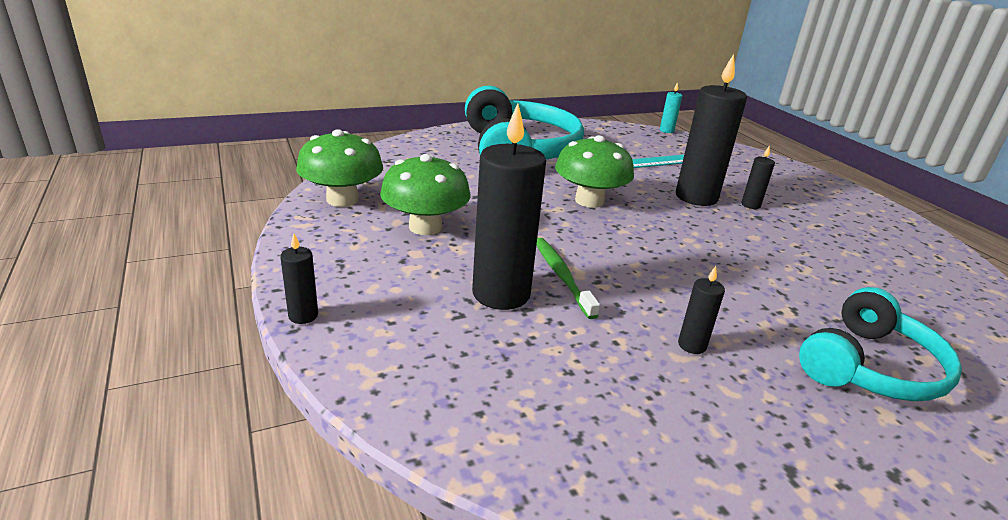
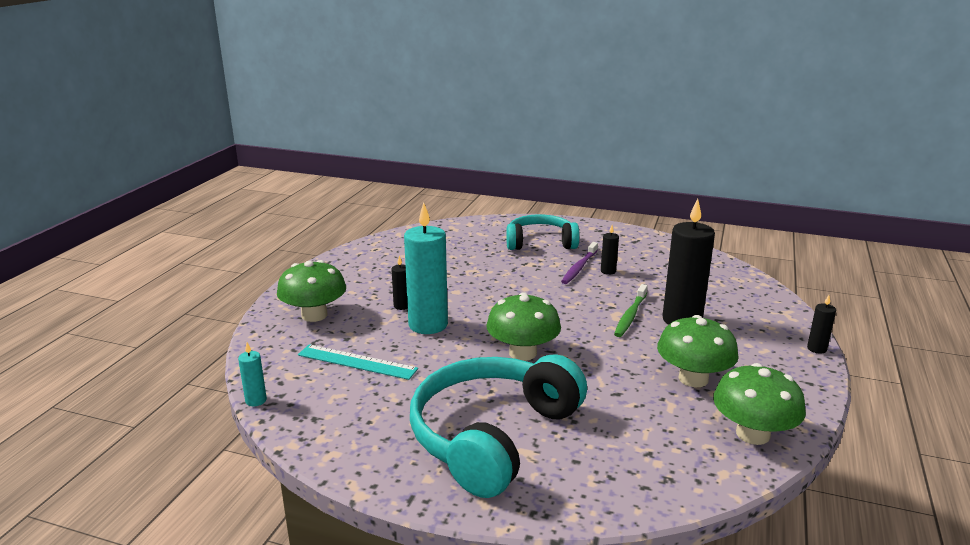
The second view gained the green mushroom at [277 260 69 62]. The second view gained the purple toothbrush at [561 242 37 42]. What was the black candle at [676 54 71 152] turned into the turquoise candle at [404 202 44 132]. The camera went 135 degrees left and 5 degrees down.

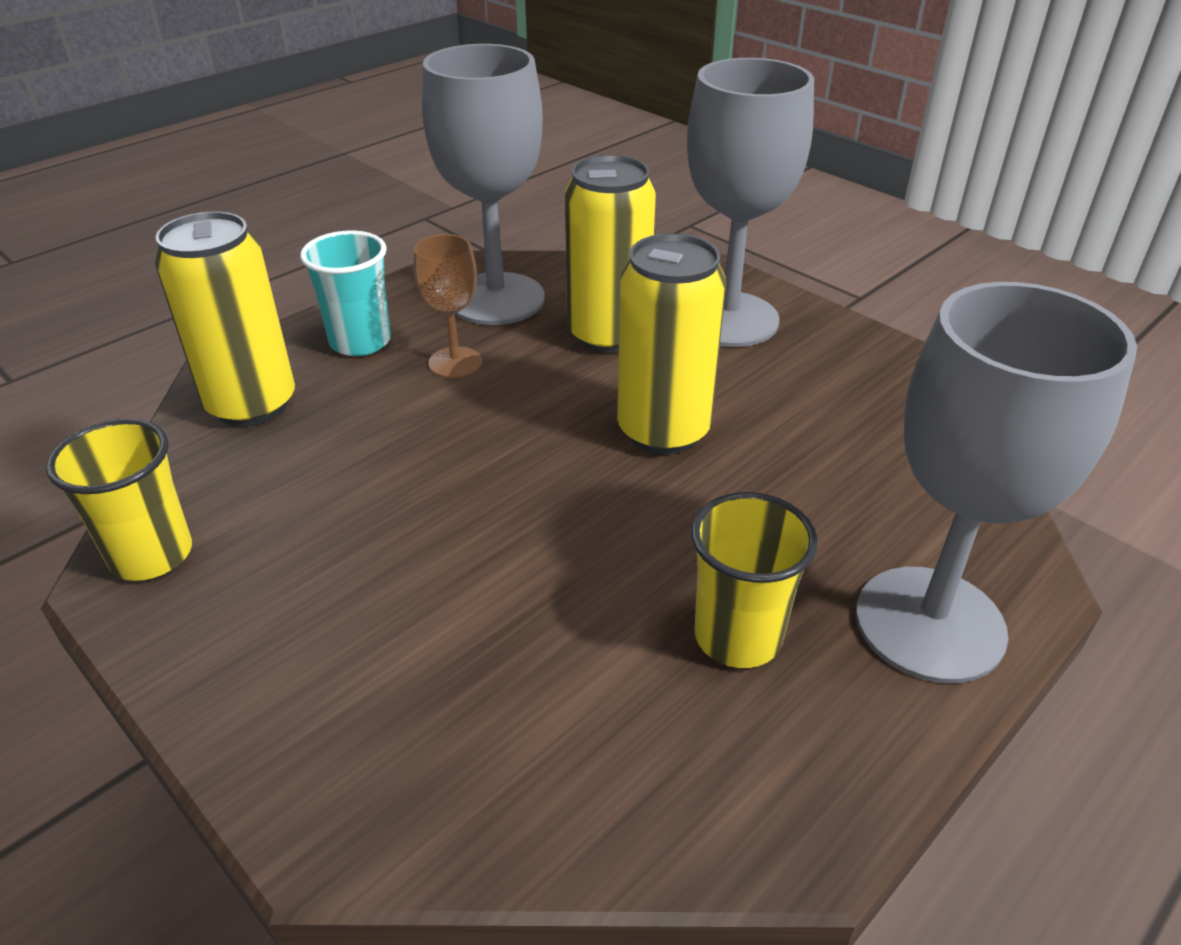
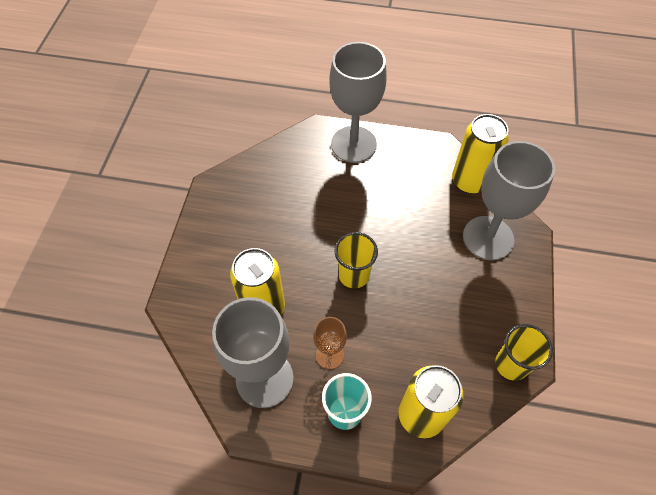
The yellow can ended up elsewhere, having gone from [617 233 109 222] to [452 114 57 80]. The grey goblet ended up elsewhere, having gone from [687 58 127 289] to [463 141 92 120]. The yellow cup ended up elsewhere, having gone from [691 492 127 176] to [335 232 43 56]. The camera went 125 degrees left and 20 degrees up.

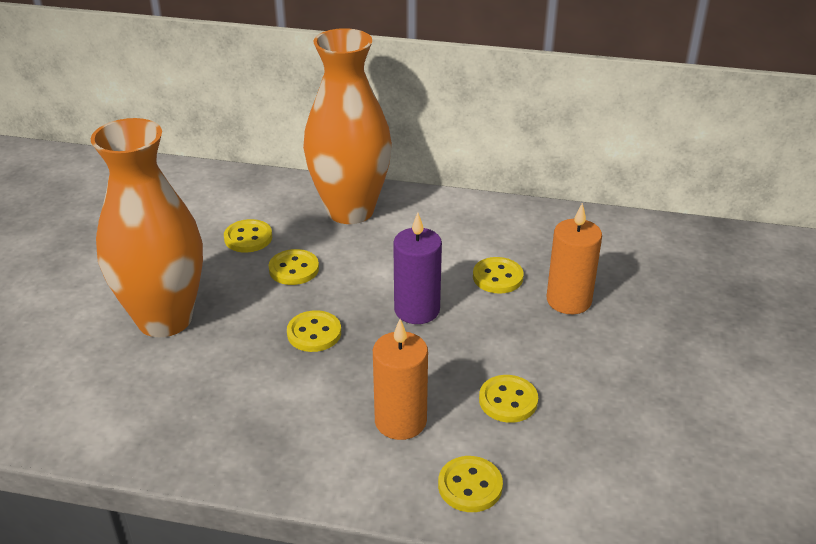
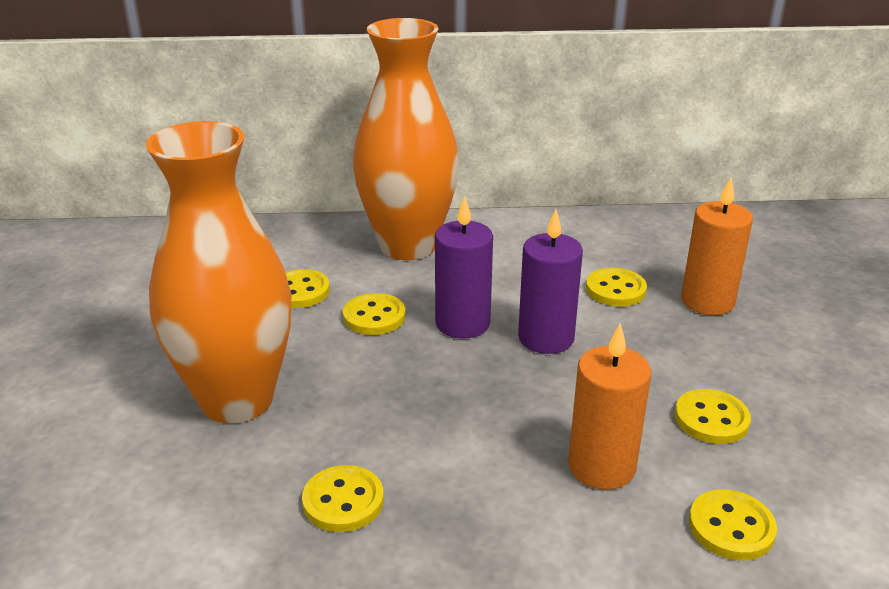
The second view gained the purple candle at [435 196 58 143]. The yellow button ended up elsewhere, having gone from [287 310 54 42] to [302 465 82 67]. The camera went 15 degrees left and 5 degrees down.

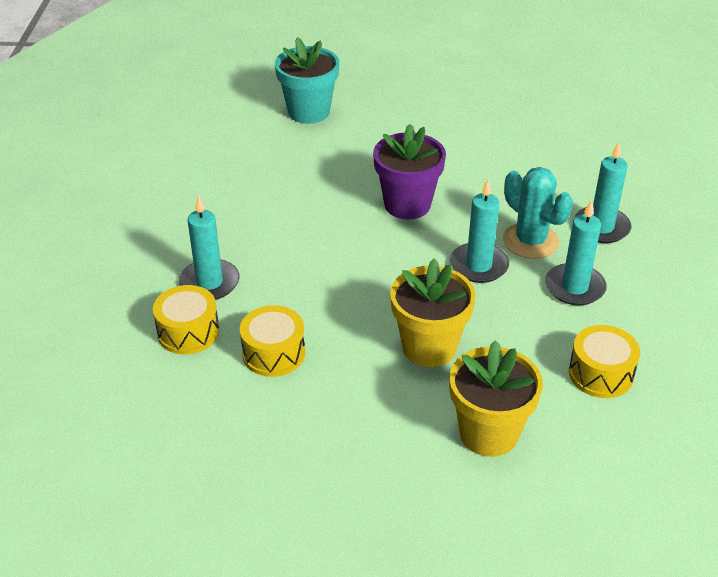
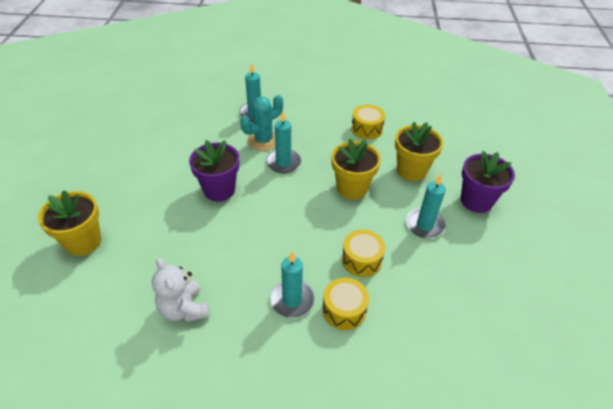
The second view gained the white teddy bear at [152 258 58 64]. The second view gained the purple flower pot at [461 151 54 62]. The turquoise candle ended up elsewhere, having gone from [545 200 62 105] to [406 174 40 64]. What was the turquoise flower pot at [275 37 64 87] turned into the yellow flower pot at [38 190 63 66]. The camera went 90 degrees left and 5 degrees up.

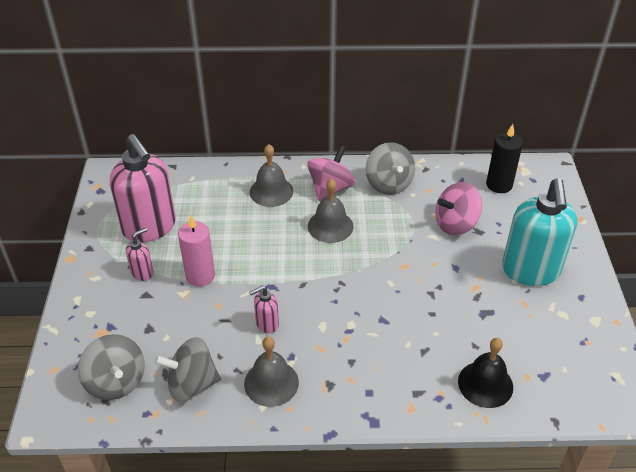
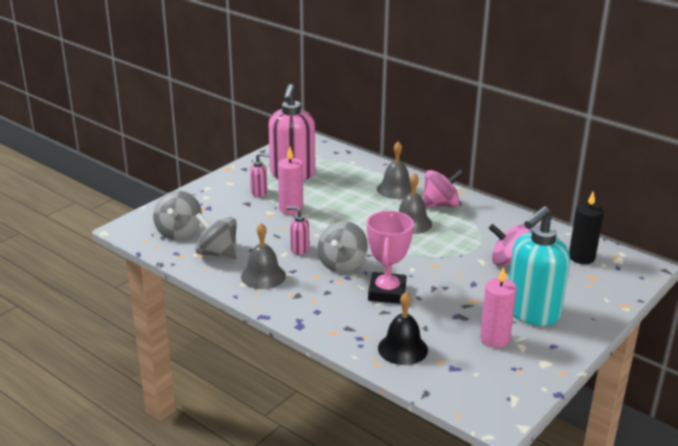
The second view gained the pink trophy at [367 211 47 93]. The second view gained the pink candle at [480 266 37 82]. The grey spinning top ended up elsewhere, having gone from [366 142 49 53] to [318 221 50 52]. The camera went 40 degrees right and 15 degrees down.

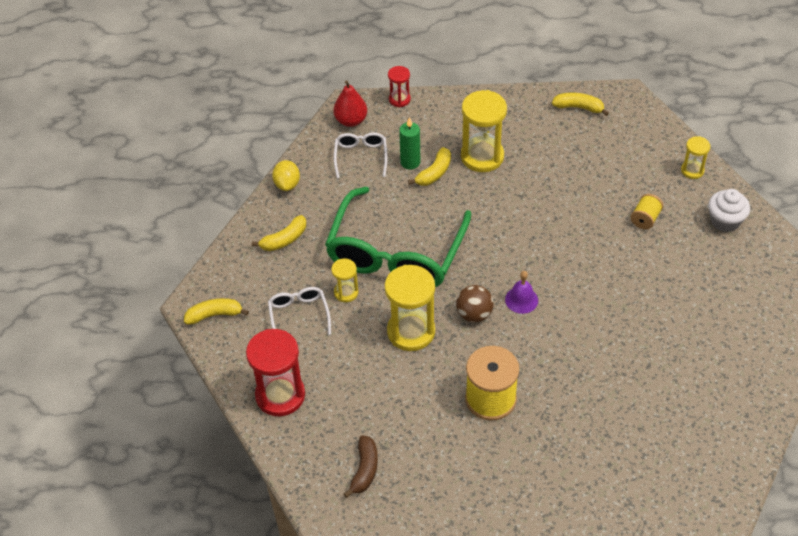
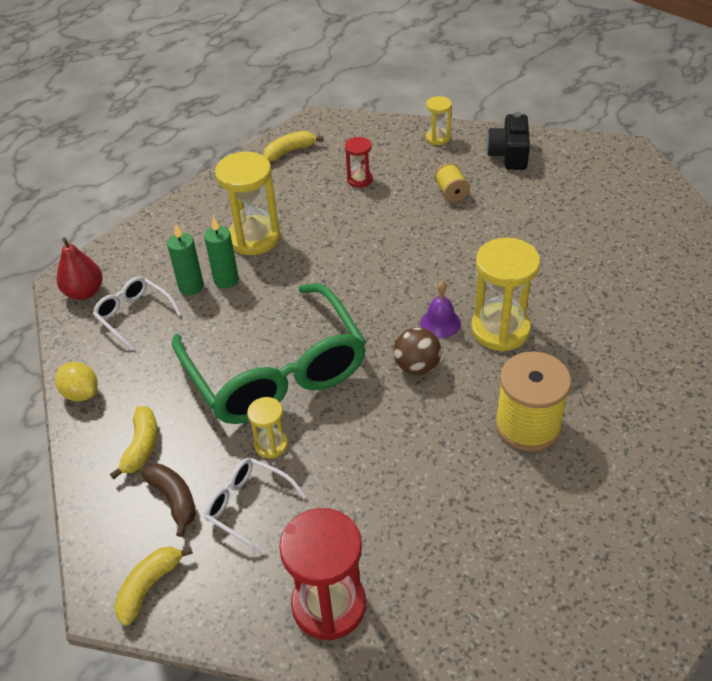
The brown banana ended up elsewhere, having gone from [344 435 34 63] to [141 464 55 73]. The yellow hourglass ended up elsewhere, having gone from [385 265 50 86] to [471 238 69 114]. The red hourglass ended up elsewhere, having gone from [388 66 23 41] to [345 137 28 51]. Where the yellow banana stood at [408 147 43 39], the green candle came to stand at [204 217 35 71]. Where the white cupcake stood at [708 189 42 43], the black camera came to stand at [487 112 43 58]. The camera went 45 degrees left and 5 degrees down.

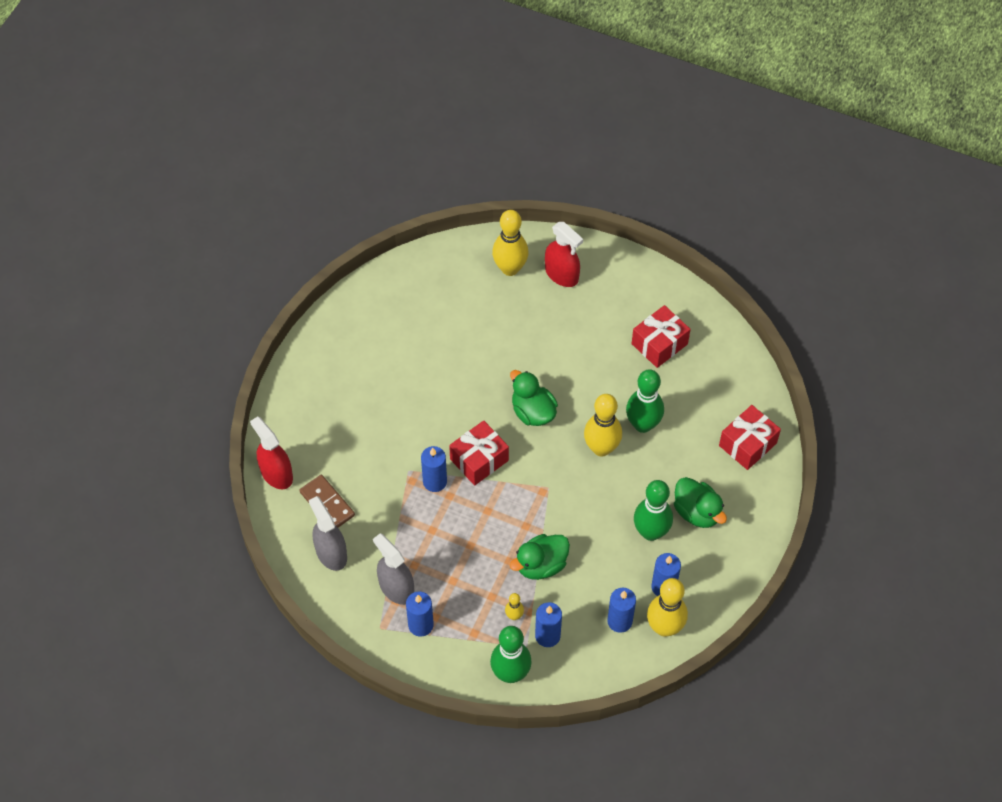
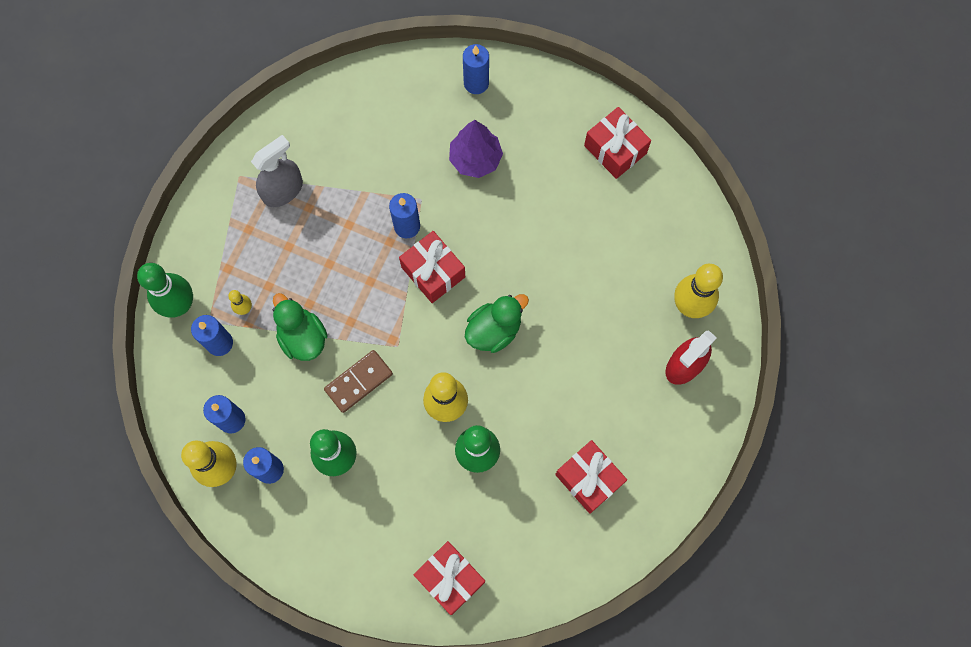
The second view lost the red spray bottle at [250 416 43 73]. The second view lost the grey spray bottle at [309 496 38 75]. The second view lost the green duck at [674 477 53 51]. The second view gained the purple tree at [449 120 54 58]. The second view gained the red gift at [584 107 67 72]. The brown domino ended up elsewhere, having gone from [299 475 56 53] to [324 350 69 63]. The blue candle ended up elsewhere, having gone from [406 592 28 44] to [463 44 26 50]. The camera went 90 degrees right and 15 degrees up.

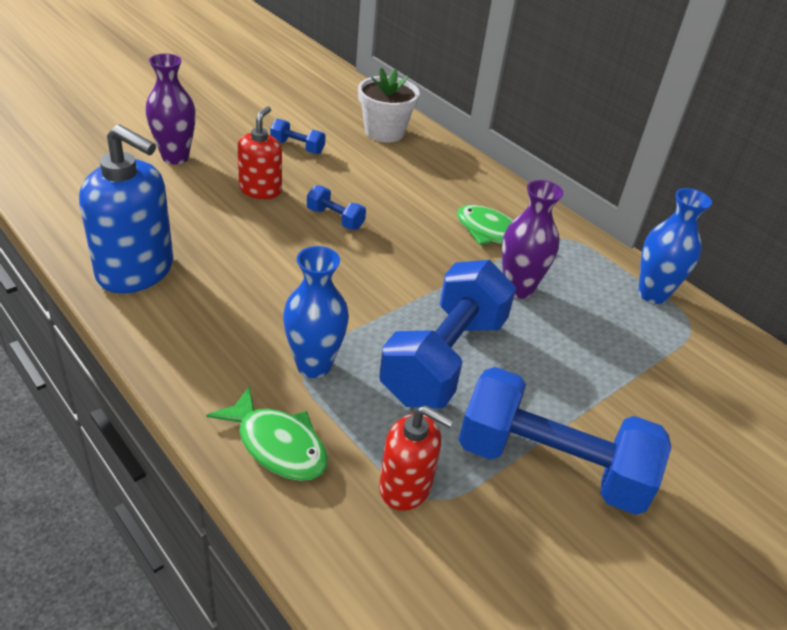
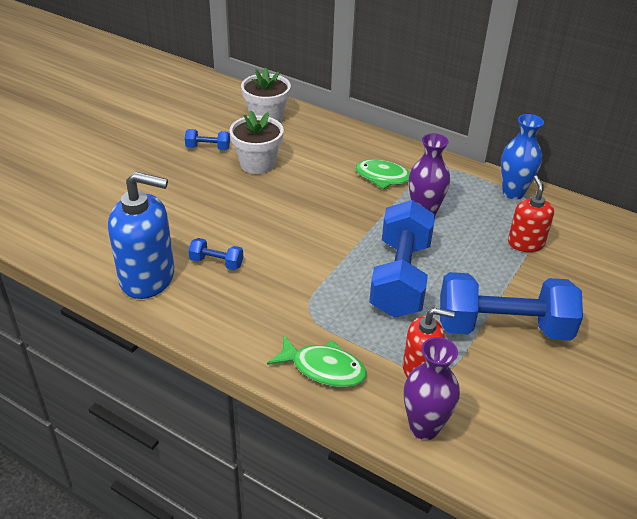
The second view lost the blue vase at [283 246 66 132]. The second view gained the white flower pot at [229 111 55 63]. The purple vase ended up elsewhere, having gone from [145 54 51 111] to [404 337 56 103]. The red soap dispenser ended up elsewhere, having gone from [237 106 45 93] to [508 175 46 77]. The blue dumbbell ended up elsewhere, having gone from [307 185 59 45] to [188 238 55 32]. The camera went 15 degrees left and 0 degrees up.

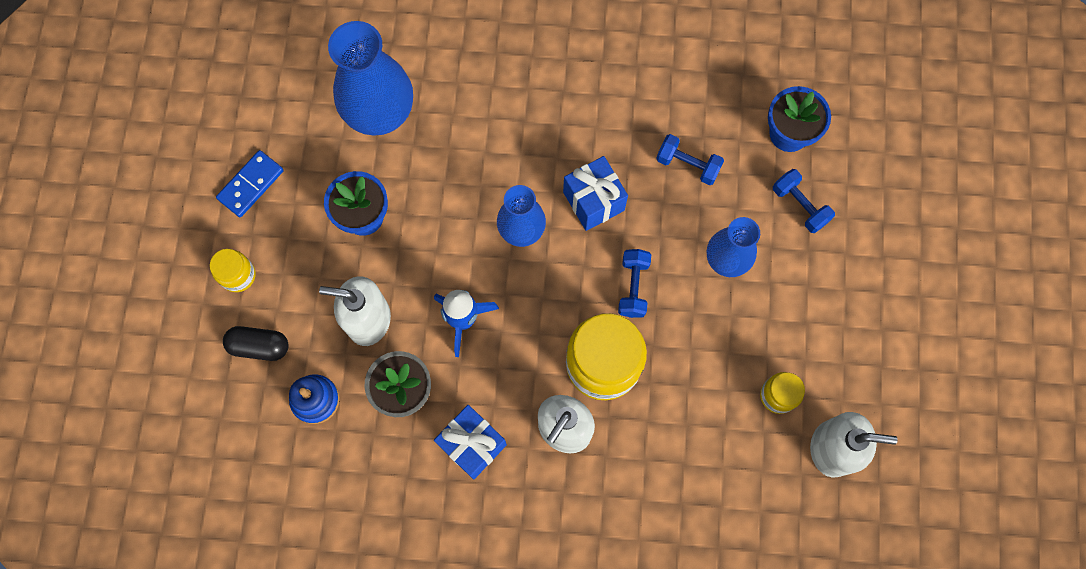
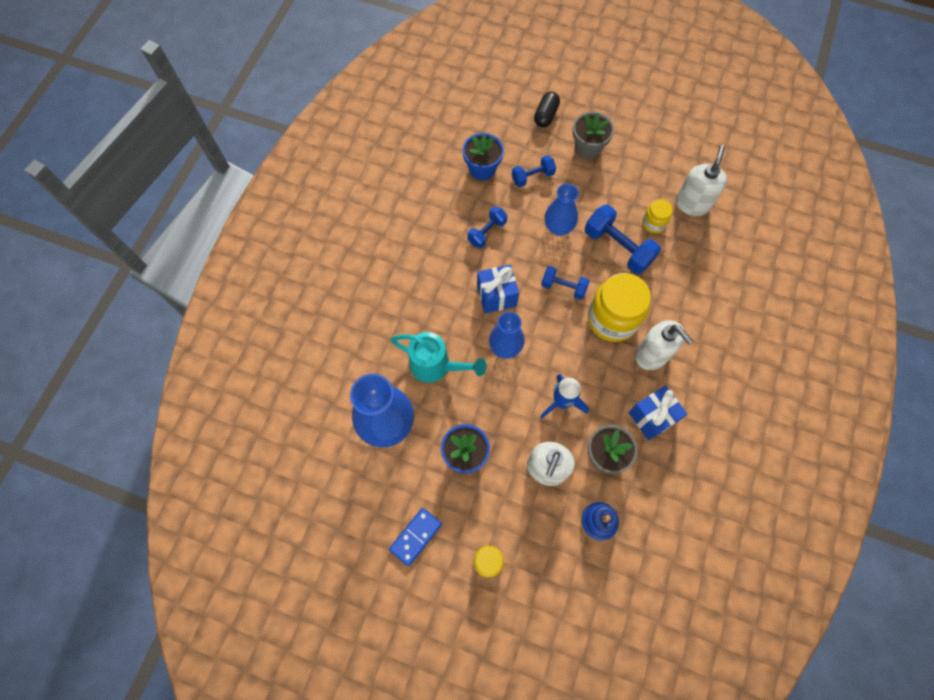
The second view gained the turquoise watering can at [391 332 96 51]. The second view gained the grey flower pot at [573 112 41 47]. The second view gained the blue dumbbell at [585 205 76 69]. The black capsule ended up elsewhere, having gone from [223 326 66 35] to [534 92 26 35]. The blue domino at [216 150 68 67] ended up facing another way, 75 degrees clockwise from before. The camera went 75 degrees left and 5 degrees down.

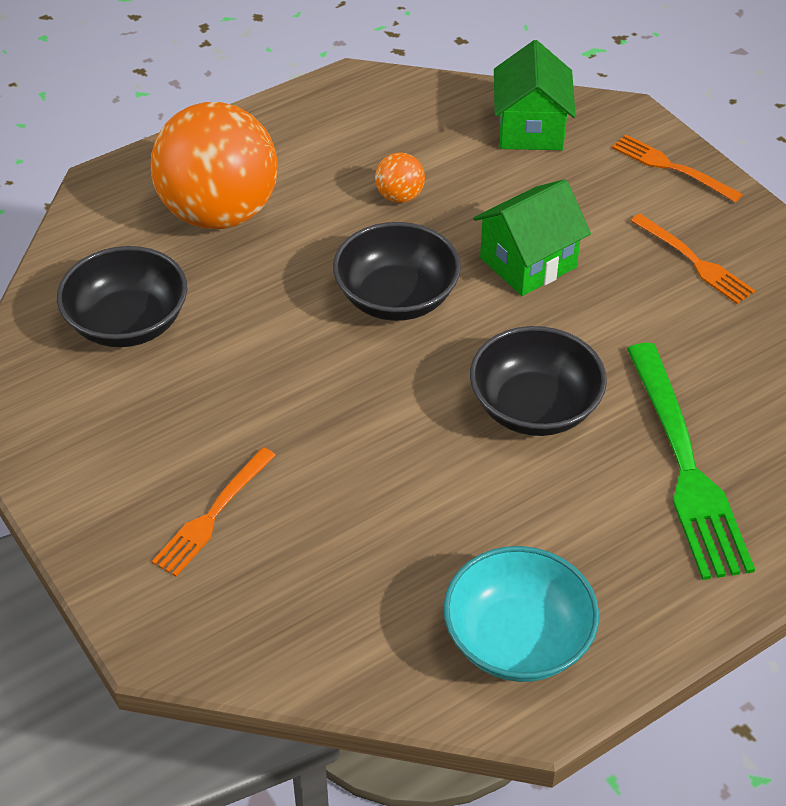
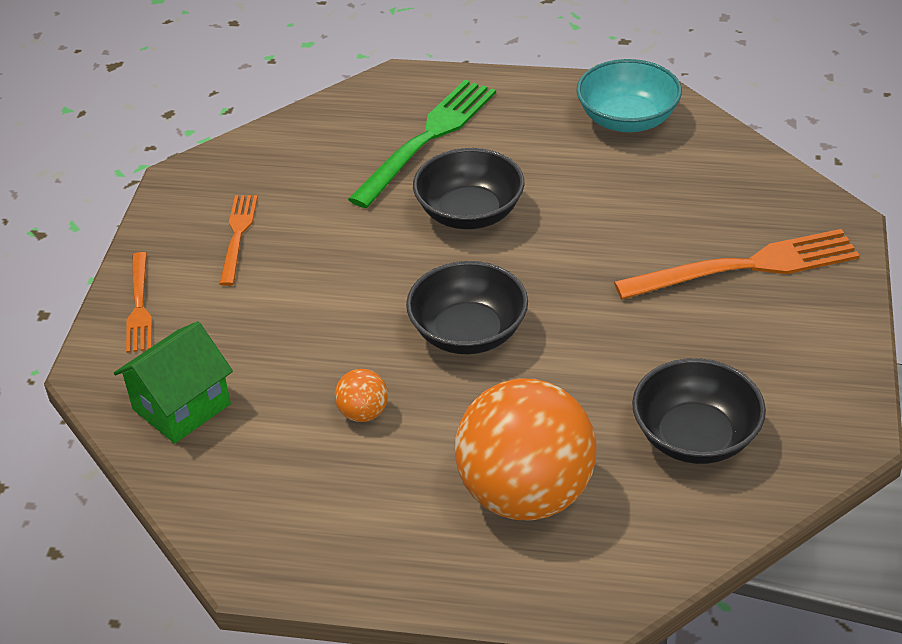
The second view lost the green house at [473 179 118 117]. The size of the orange fork at [152 447 124 130] changed by a factor of 1.75. The camera went 135 degrees left and 5 degrees down.

